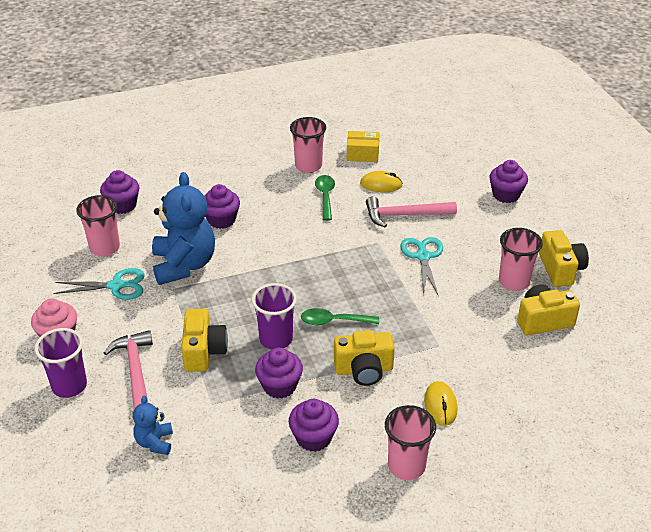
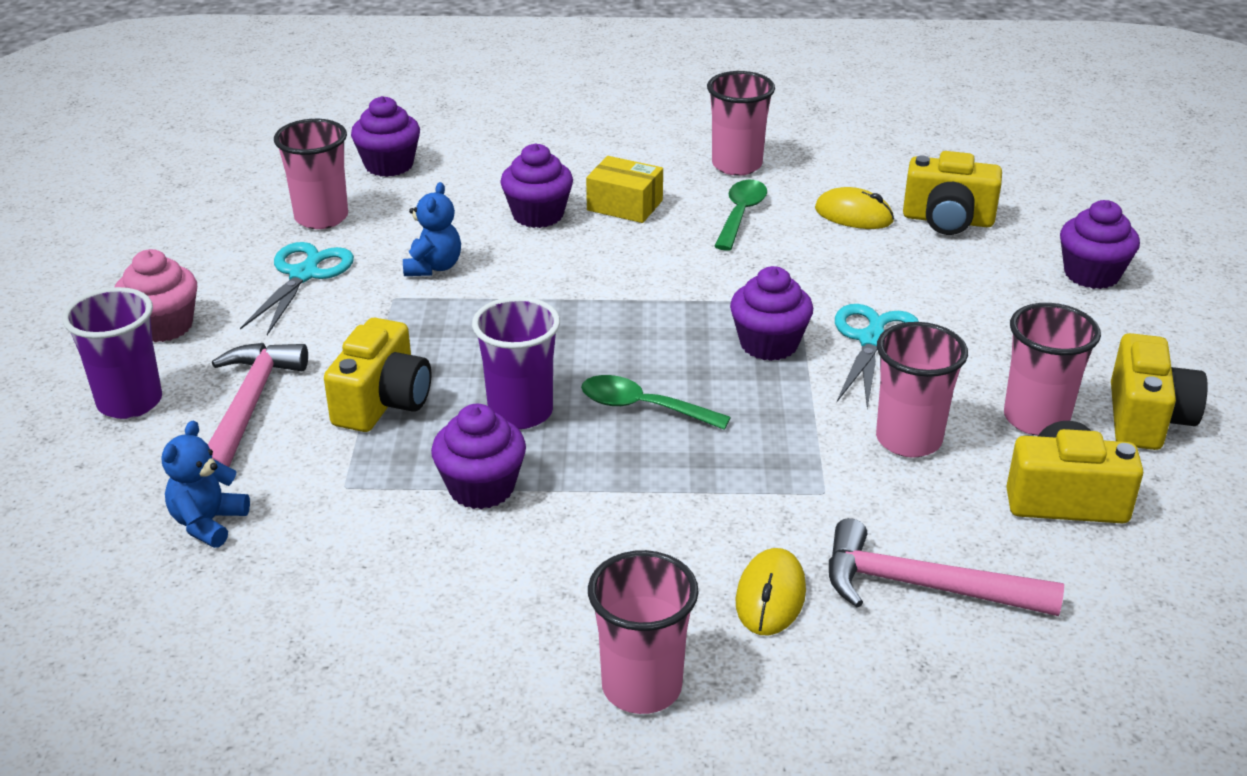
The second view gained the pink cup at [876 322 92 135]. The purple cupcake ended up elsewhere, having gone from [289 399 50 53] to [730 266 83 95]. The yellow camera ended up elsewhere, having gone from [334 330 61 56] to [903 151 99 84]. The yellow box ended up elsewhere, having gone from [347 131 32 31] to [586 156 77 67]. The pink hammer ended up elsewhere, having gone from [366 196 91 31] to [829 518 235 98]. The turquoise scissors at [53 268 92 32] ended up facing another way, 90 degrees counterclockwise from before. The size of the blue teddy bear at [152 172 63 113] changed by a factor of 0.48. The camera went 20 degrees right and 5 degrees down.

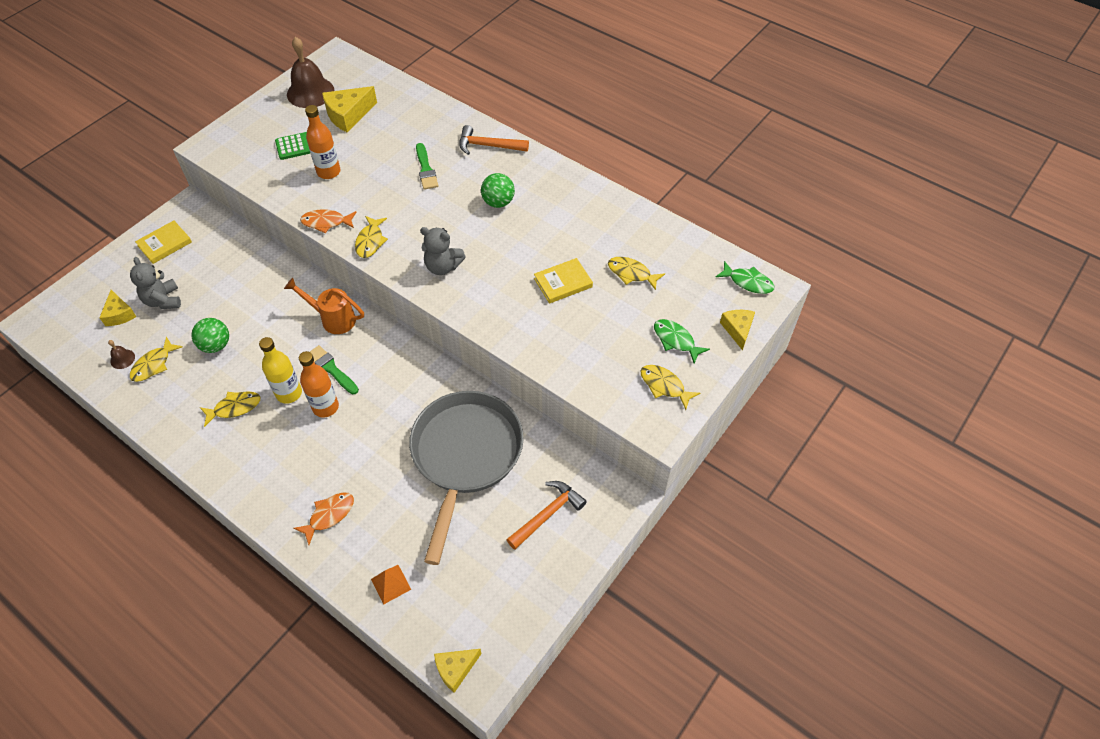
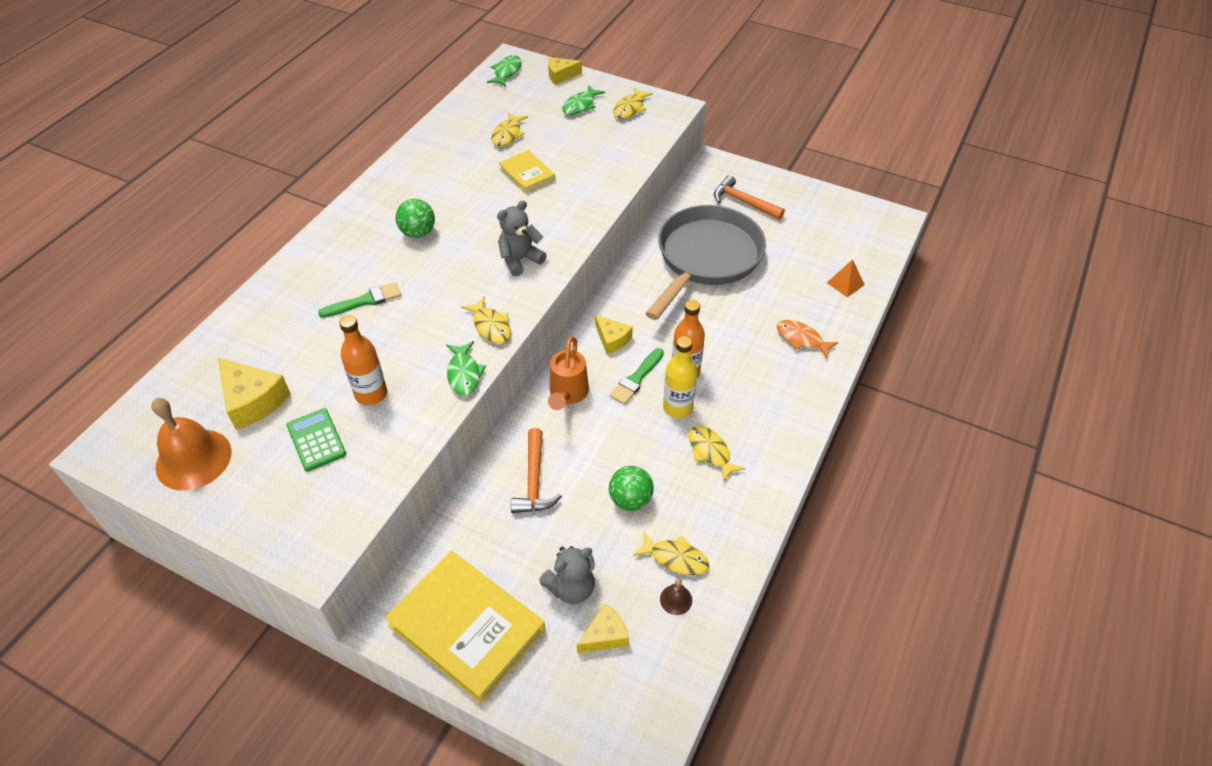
The yellow cheese ended up elsewhere, having gone from [434 649 47 44] to [595 315 38 39]. The orange hammer ended up elsewhere, having gone from [459 125 70 30] to [511 428 51 85]. What was the brown bell at [287 37 47 71] turned into the orange bell at [151 398 81 93]. What was the orange fish at [300 209 57 24] turned into the green fish at [446 341 40 55]. The yellow fish at [355 216 33 42] ended up facing another way, 60 degrees clockwise from before. The grey pan at [409 391 115 174] ended up facing another way, 120 degrees clockwise from before. The grey teddy bear at [420 227 46 48] ended up facing another way, 135 degrees counterclockwise from before. The size of the yellow book at [135 221 57 43] changed by a factor of 1.94. The camera went 100 degrees left and 5 degrees down.

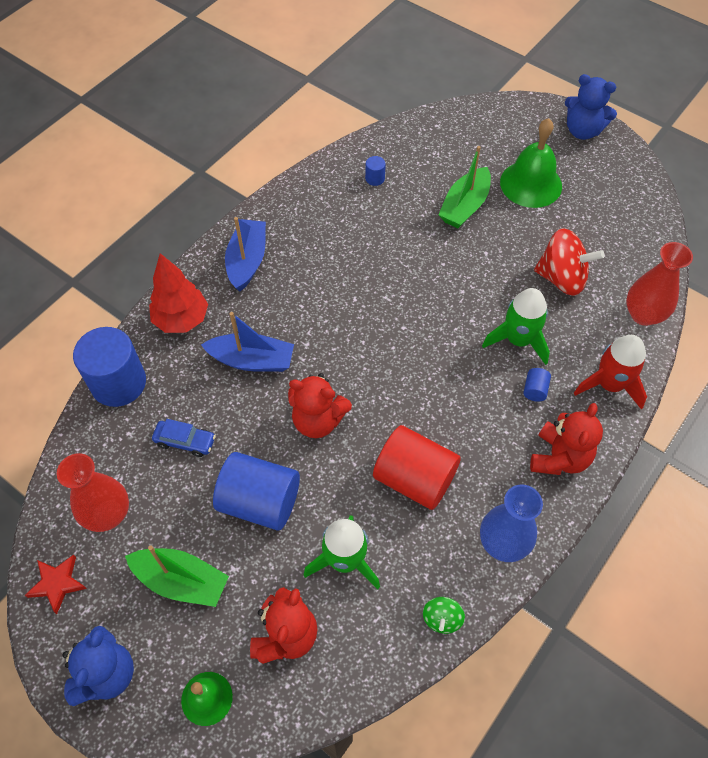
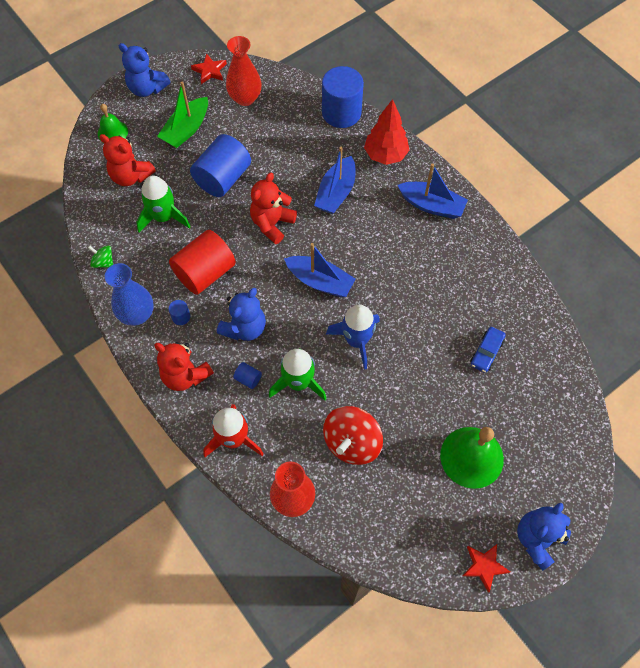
The second view lost the green boat at [438 146 53 82]. The second view gained the blue teddy bear at [217 288 49 53]. The second view gained the blue boat at [284 243 72 54]. The second view gained the blue rocket at [326 305 54 65]. The second view gained the red star at [463 544 47 49]. The blue car ended up elsewhere, having gone from [152 419 64 38] to [470 327 36 46]. The blue cylinder ended up elsewhere, having gone from [365 156 21 30] to [168 300 22 25]. The camera went 105 degrees right and 5 degrees up.

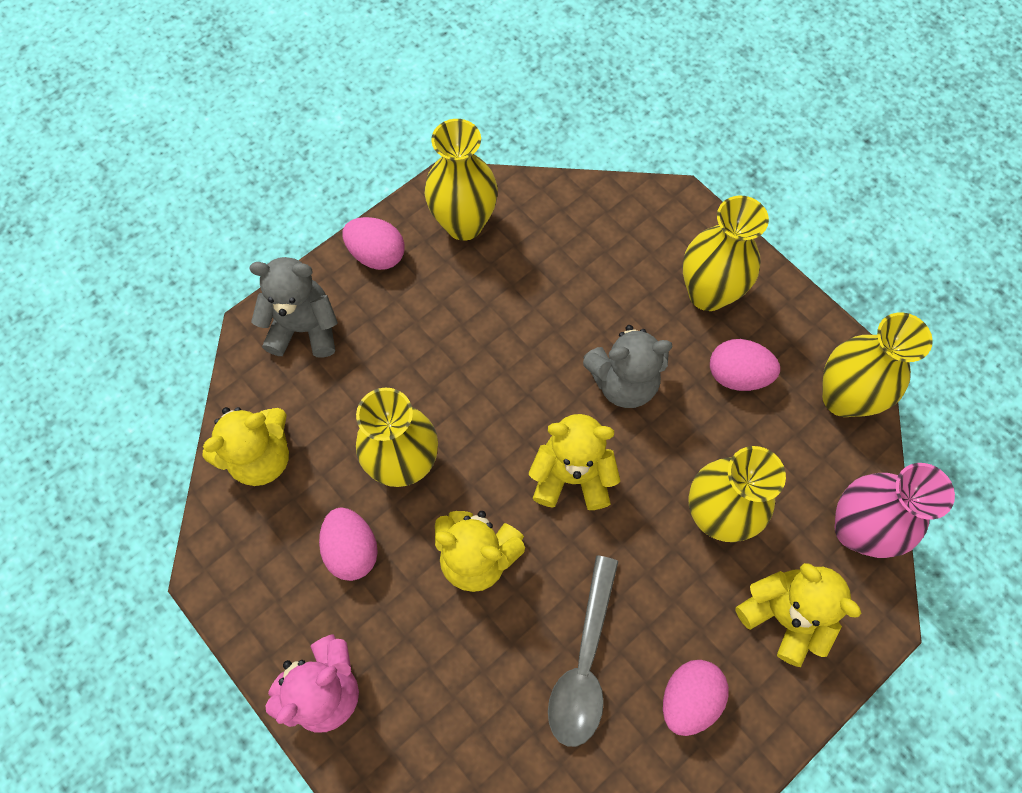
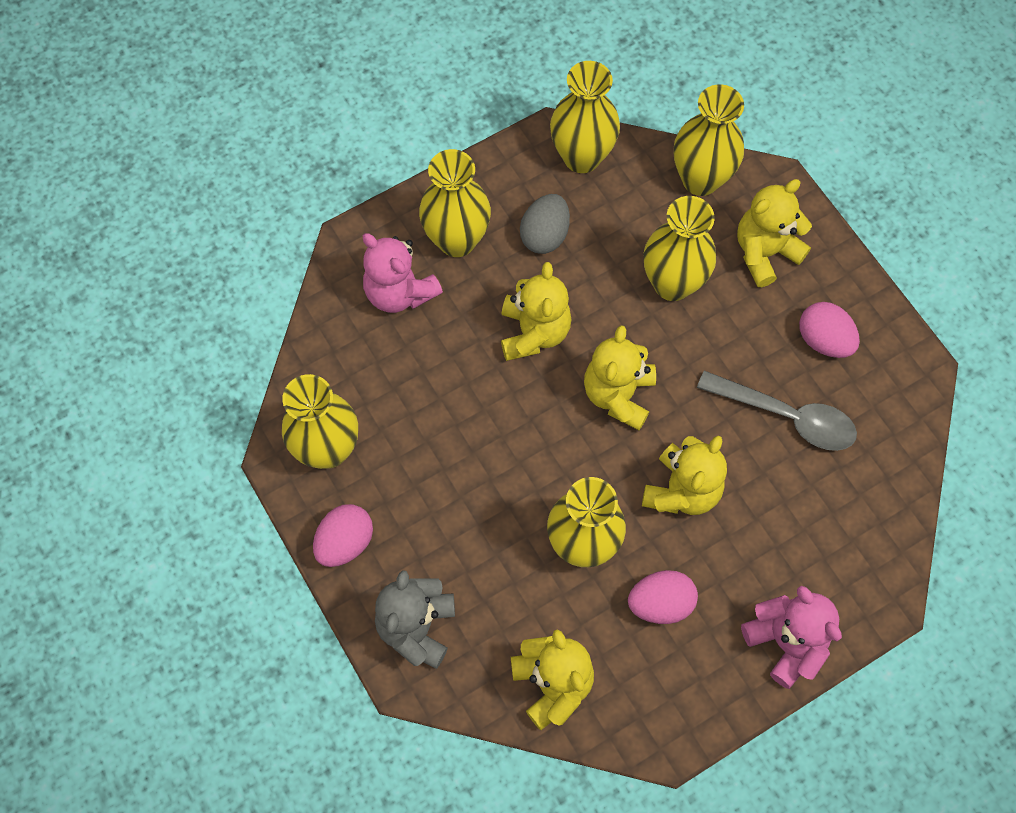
The second view gained the pink teddy bear at [363 233 80 80]. What was the grey teddy bear at [583 325 89 83] turned into the yellow teddy bear at [501 262 71 99]. What was the pink egg at [710 339 70 52] turned into the grey egg at [520 194 50 60]. What was the pink vase at [835 463 120 95] turned into the yellow vase at [674 84 70 112]. The camera went 80 degrees left and 0 degrees up.

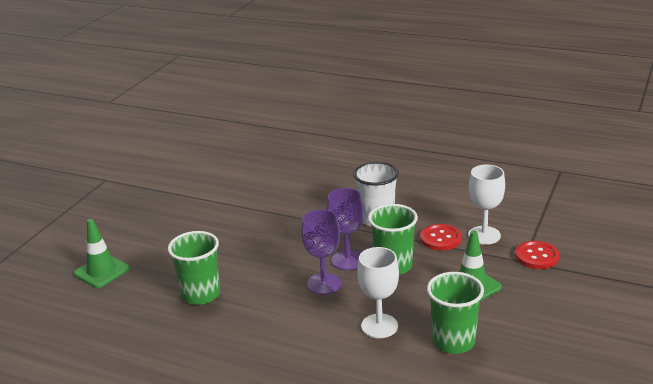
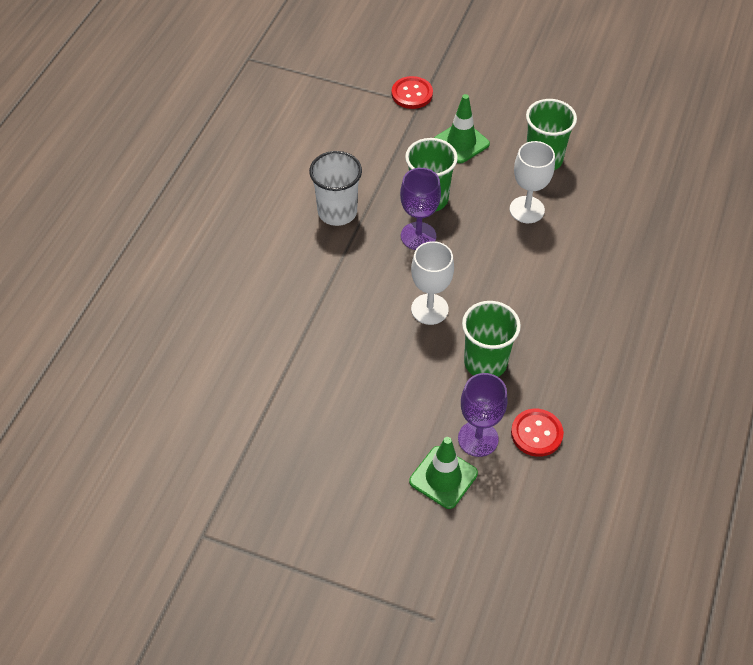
The purple goblet ended up elsewhere, having gone from [301 209 40 85] to [458 373 50 84]. The red button ended up elsewhere, having gone from [420 224 42 27] to [511 409 53 48]. The white goblet ended up elsewhere, having gone from [468 165 37 80] to [411 241 43 84]. The camera went 95 degrees left and 25 degrees up.

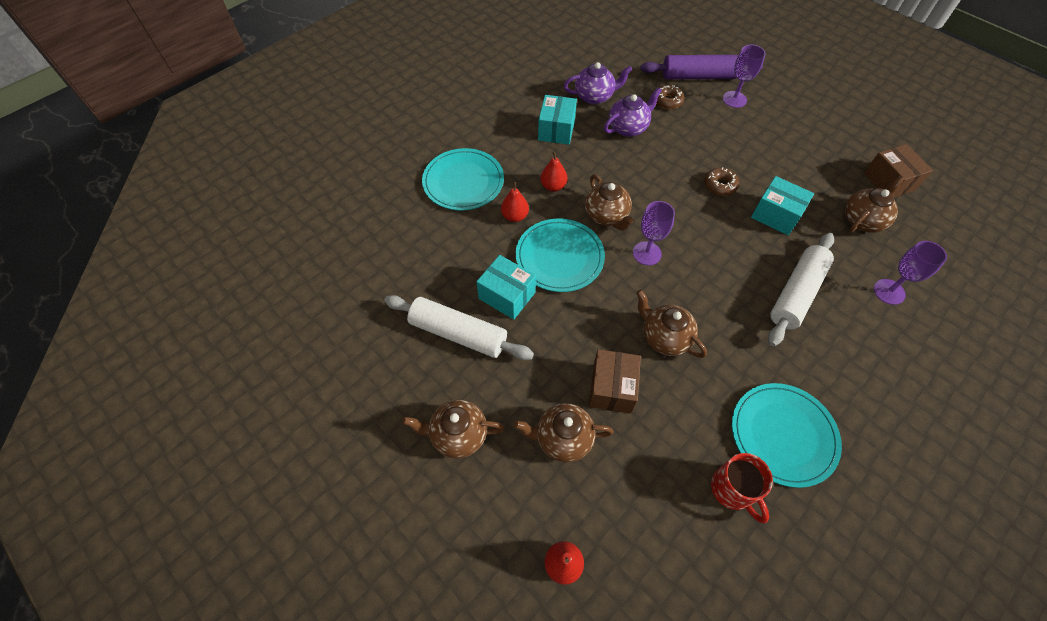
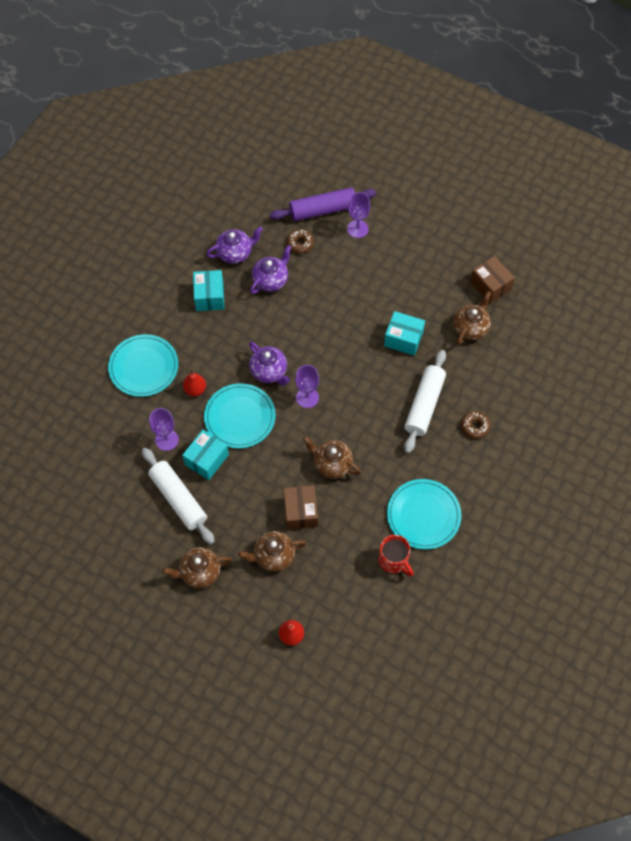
The second view lost the red pear at [540 151 28 41]. The brown donut ended up elsewhere, having gone from [704 167 35 29] to [461 411 30 28]. The purple goblet ended up elsewhere, having gone from [874 241 73 64] to [149 408 30 43]. What was the brown teapot at [585 174 48 57] turned into the purple teapot at [249 342 41 43]. The white rolling pin at [384 295 150 65] ended up facing another way, 45 degrees clockwise from before. The turquoise box at [477 255 59 65] ended up facing another way, 75 degrees counterclockwise from before. The camera went 15 degrees left and 5 degrees up.

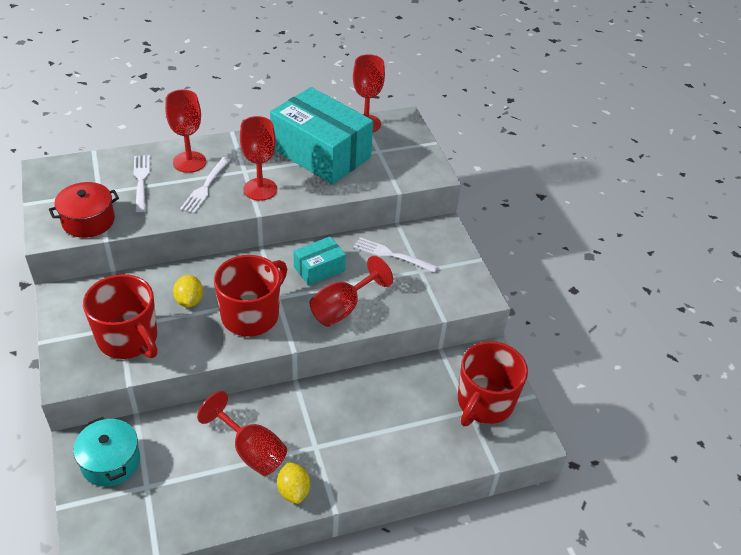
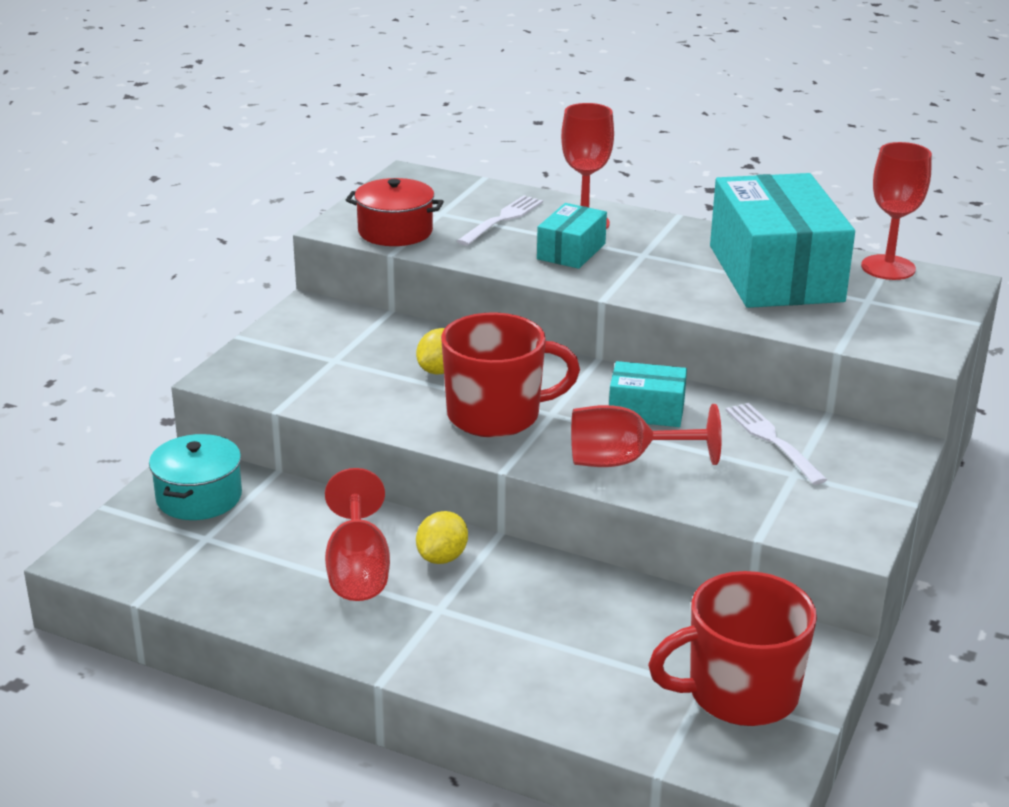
The second view lost the red mug at [83 274 75 85]. The second view lost the red goblet at [240 116 37 85]. The yellow lemon ended up elsewhere, having gone from [277 462 33 42] to [416 511 52 53]. Where the white fork stood at [180 157 50 57], the turquoise box came to stand at [537 203 70 66]. The camera went 45 degrees right and 15 degrees down.

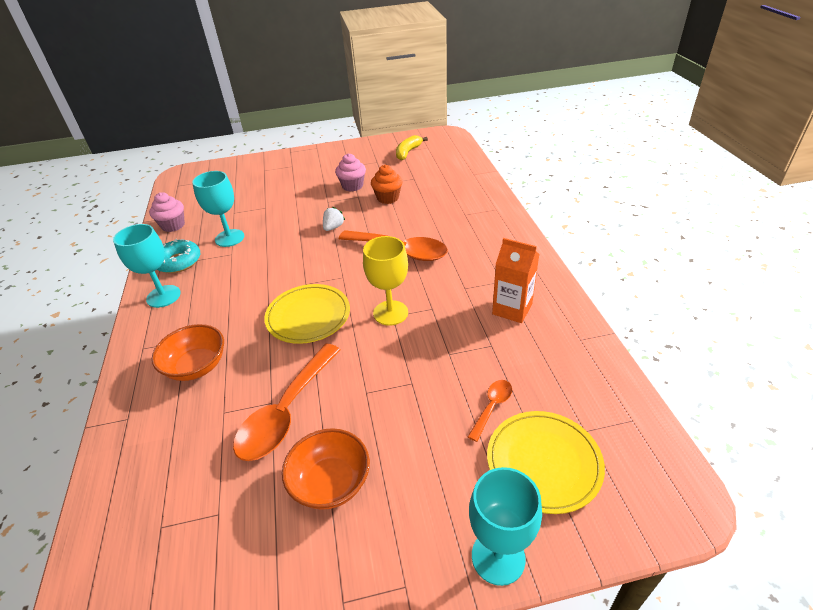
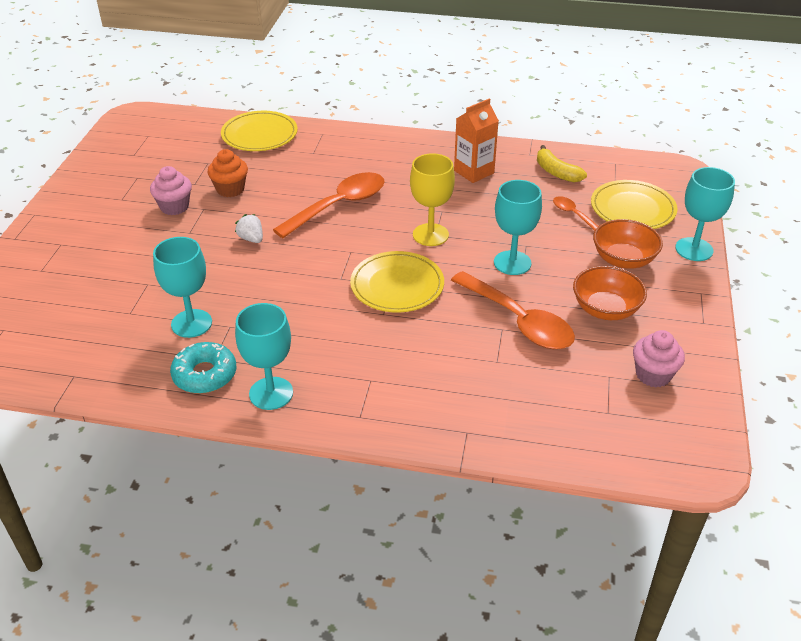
The second view gained the yellow plate at [221 111 77 40]. The second view gained the turquoise goblet at [494 180 48 95]. The pink cupcake ended up elsewhere, having gone from [149 192 36 40] to [633 330 52 57]. The orange bowl ended up elsewhere, having gone from [152 324 72 57] to [593 219 70 50]. The yellow banana ended up elsewhere, having gone from [396 135 32 26] to [537 145 50 37]. The camera went 70 degrees left and 0 degrees up.

